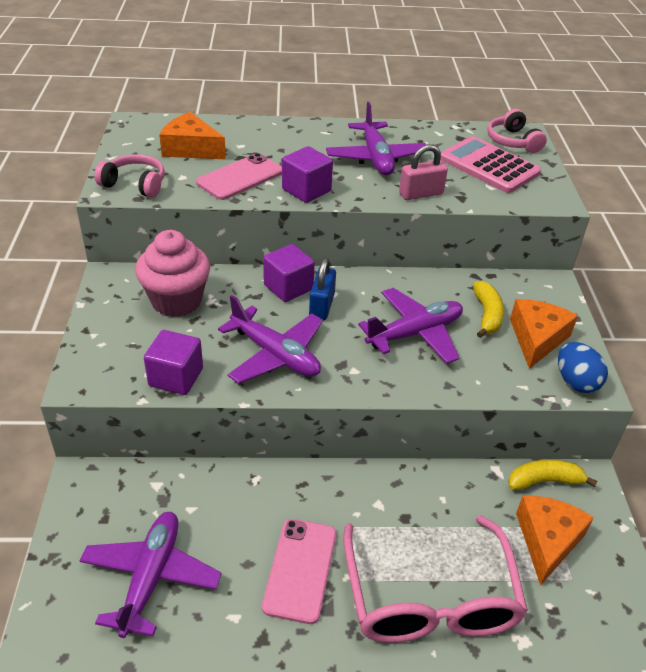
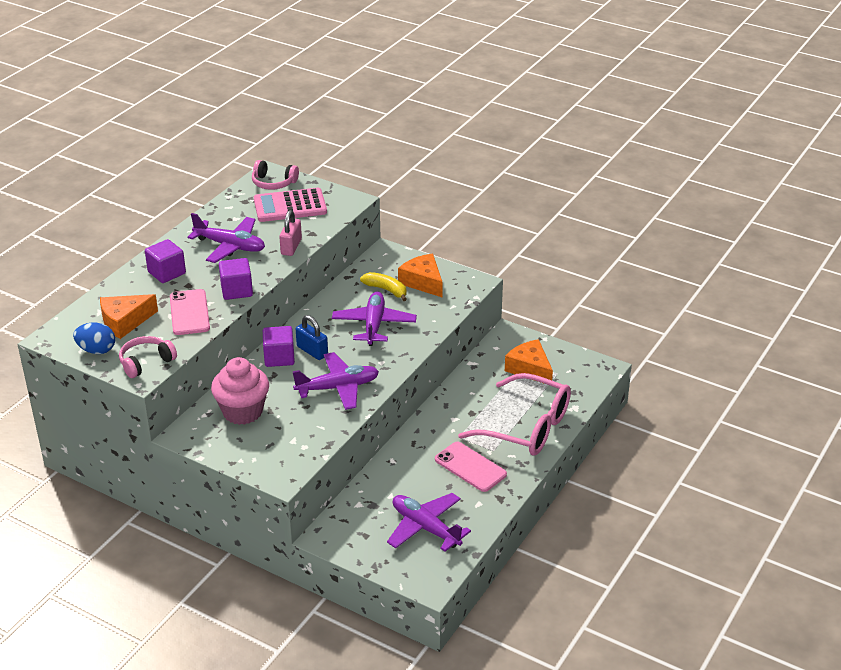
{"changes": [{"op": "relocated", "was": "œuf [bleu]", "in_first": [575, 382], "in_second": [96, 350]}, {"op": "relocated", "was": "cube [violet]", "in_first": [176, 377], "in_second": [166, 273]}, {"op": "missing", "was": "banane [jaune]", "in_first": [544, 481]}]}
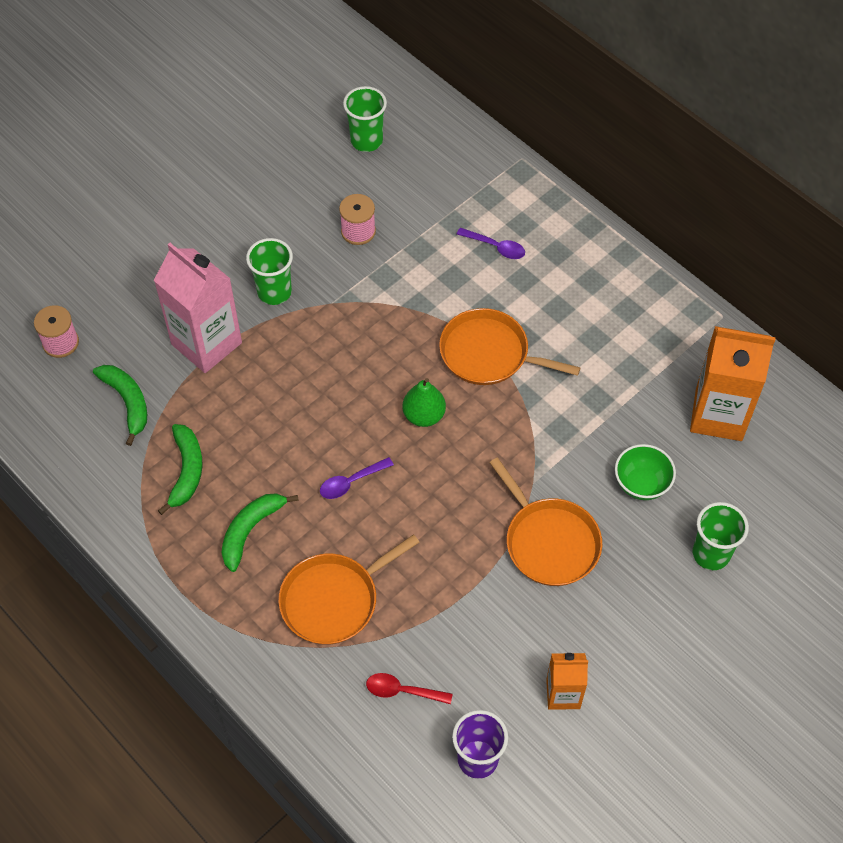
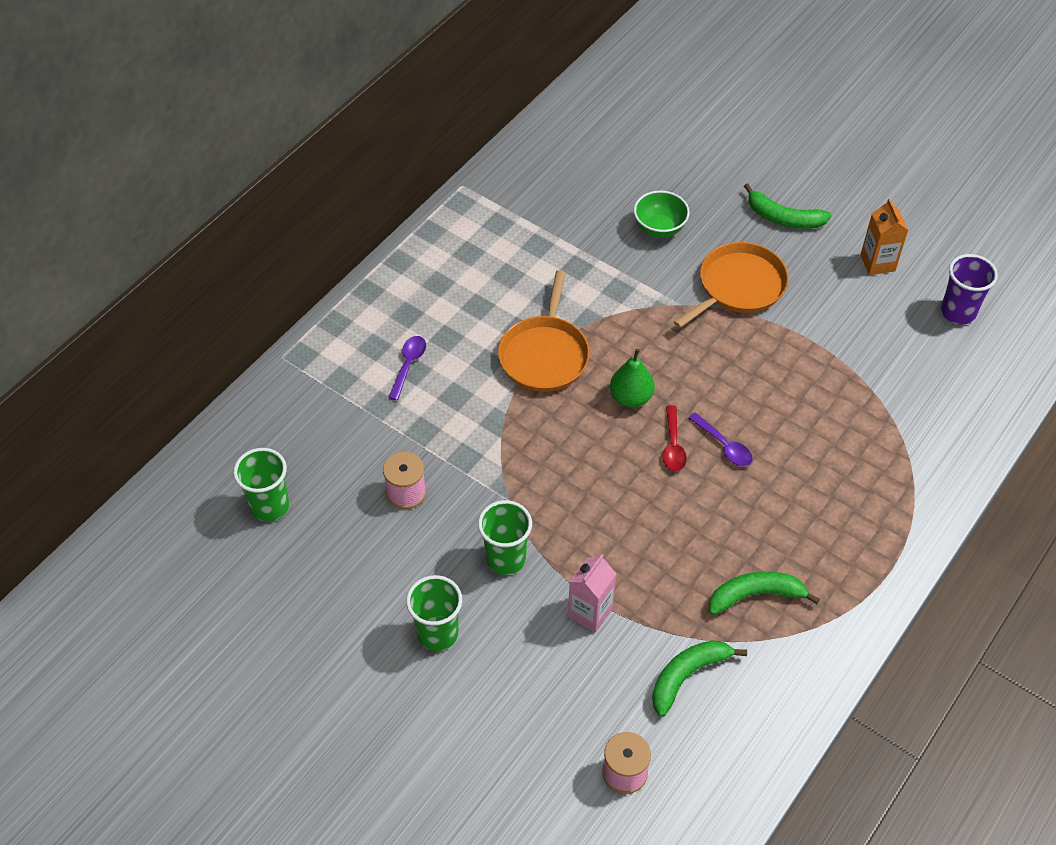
{"changes": [{"op": "relocated", "was": "gobelet [vert]", "in_first": [711, 554], "in_second": [437, 633]}, {"op": "size", "was": "brique de lait [rose]", "in_first": [206, 343], "in_second": [590, 612], "ratio": 0.56}, {"op": "relocated", "was": "cuillère [rouge]", "in_first": [402, 691], "in_second": [673, 445]}, {"op": "relocated", "was": "banane [vert]", "in_first": [250, 530], "in_second": [783, 218]}, {"op": "missing", "was": "poêle [orange]", "in_first": [333, 600]}, {"op": "missing", "was": "brique de lait [orange]", "in_first": [718, 415]}]}
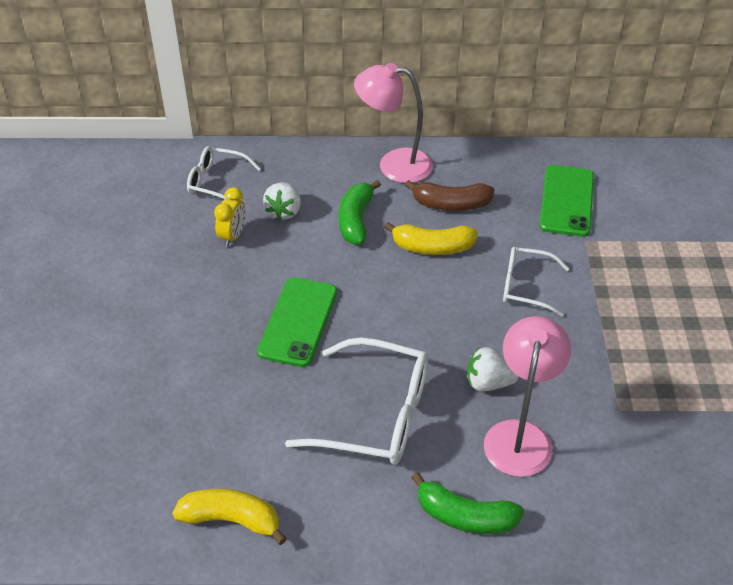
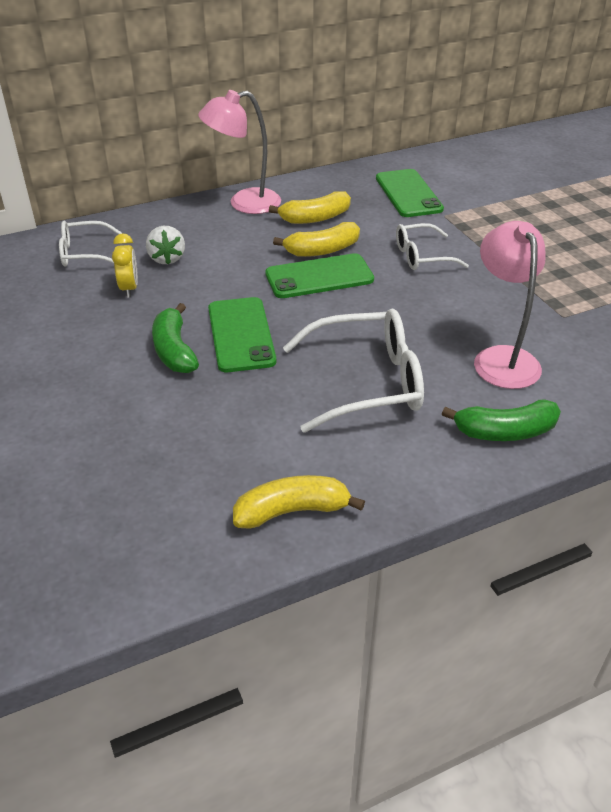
{"changes": [{"op": "relocated", "was": "banane [vert]", "in_first": [356, 220], "in_second": [174, 350]}, {"op": "appeared", "now": "téléphone [vert]", "in_second": [319, 277]}, {"op": "colour", "was": "banane [marron]", "now": "banane [jaune]", "in_first": [451, 204], "in_second": [315, 218]}, {"op": "missing", "was": "fraise [blanc]", "in_first": [488, 383]}]}
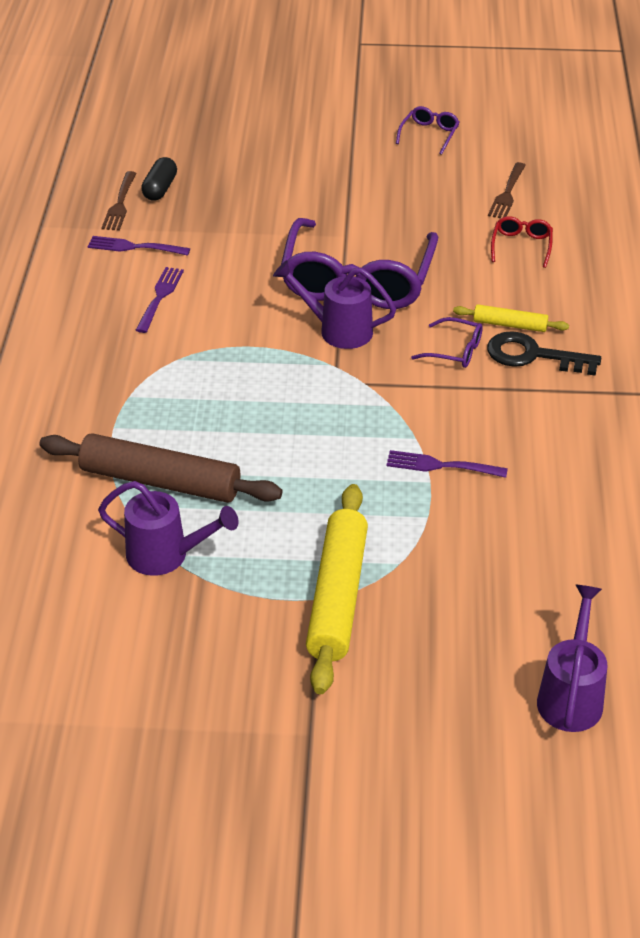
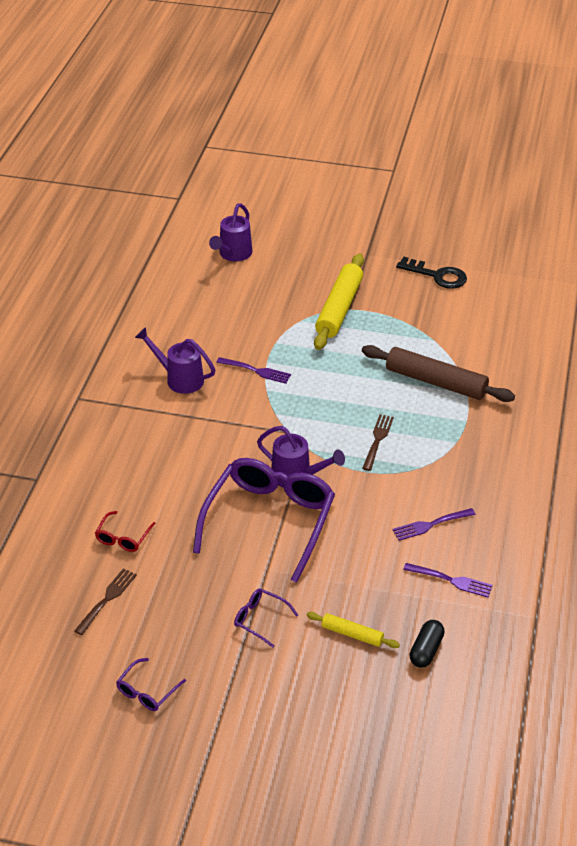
{"changes": [{"op": "relocated", "was": "arrosoir [violet]", "in_first": [166, 555], "in_second": [180, 379]}, {"op": "relocated", "was": "lunettes [violet]", "in_first": [454, 351], "in_second": [260, 619]}, {"op": "relocated", "was": "rouleau à pâtisserie [jaune]", "in_first": [509, 325], "in_second": [352, 634]}, {"op": "relocated", "was": "fourchette [marron]", "in_first": [120, 204], "in_second": [377, 440]}, {"op": "spun", "was": "fourchette [violet]", "in_first": [160, 297], "in_second": [430, 524], "clockwise": 45}, {"op": "relocated", "was": "clé [noir]", "in_first": [533, 355], "in_second": [437, 275]}]}
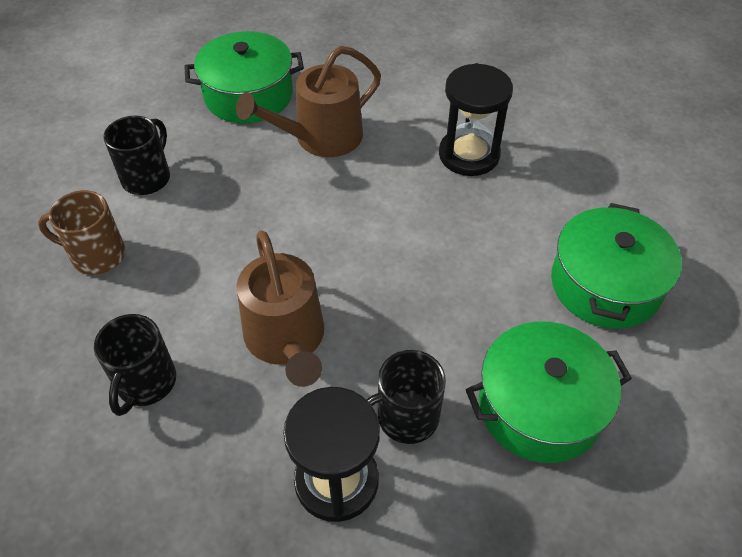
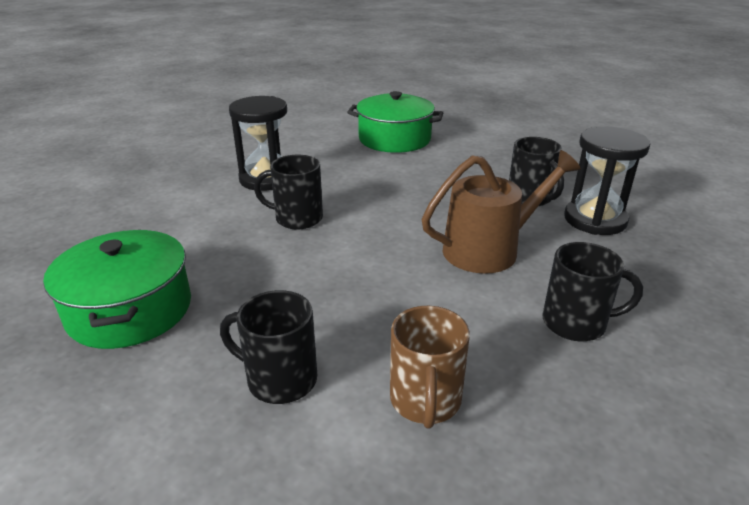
{"changes": [{"op": "appeared", "now": "tasse [noir]", "in_second": [297, 218]}, {"op": "missing", "was": "arrosoir [marron]", "in_first": [321, 138]}, {"op": "missing", "was": "marmite [vert]", "in_first": [539, 407]}]}
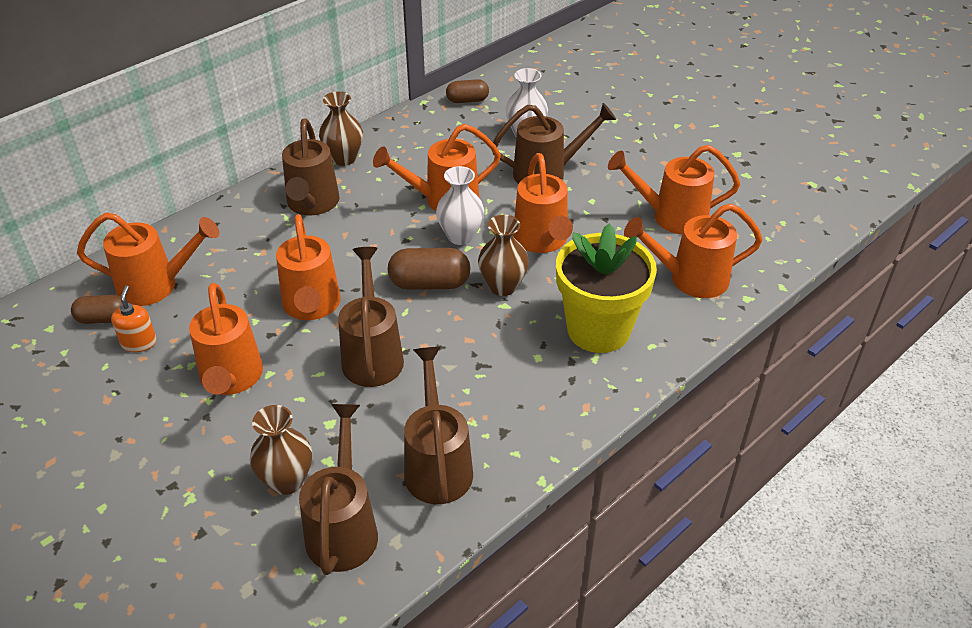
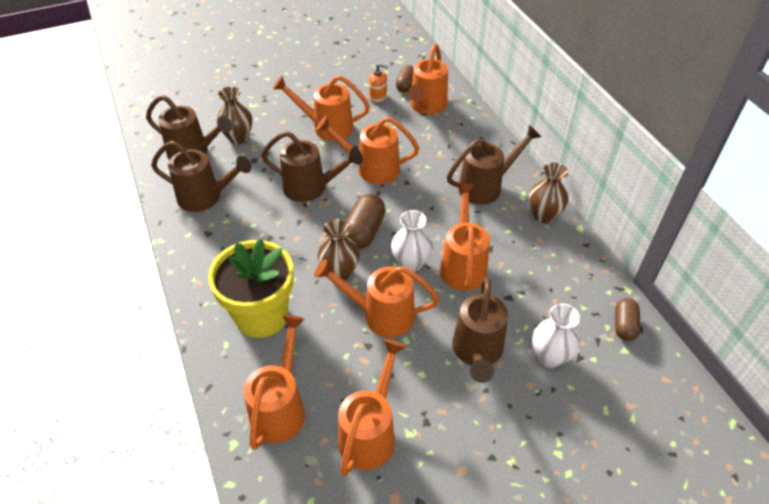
{"changes": [{"op": "spun", "was": "arrosoir [marron]", "in_first": [312, 204], "in_second": [486, 187], "clockwise": 135}]}
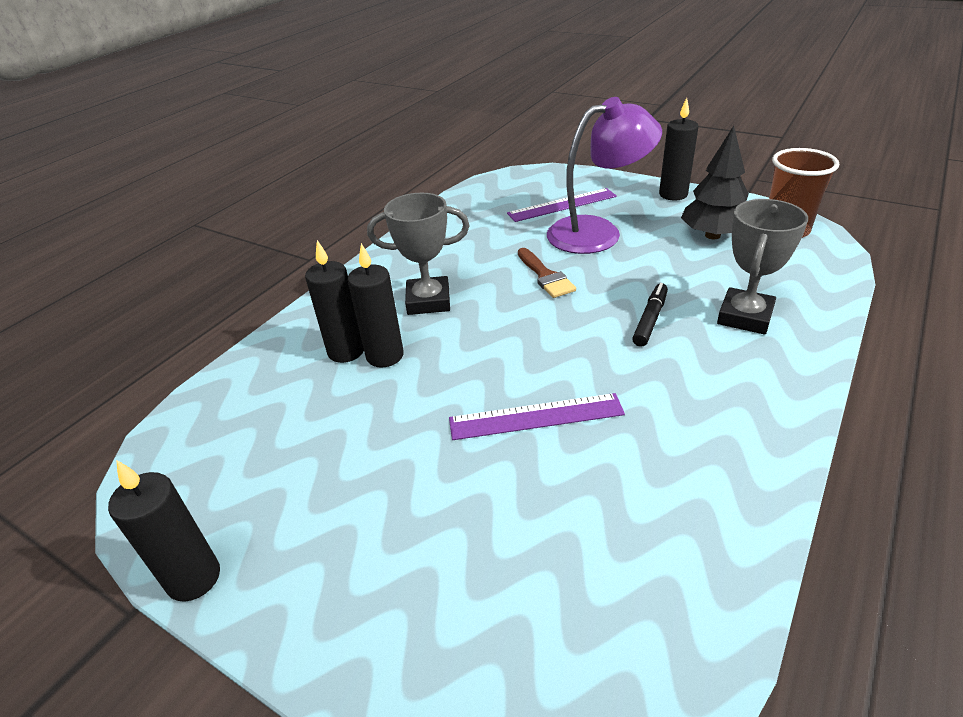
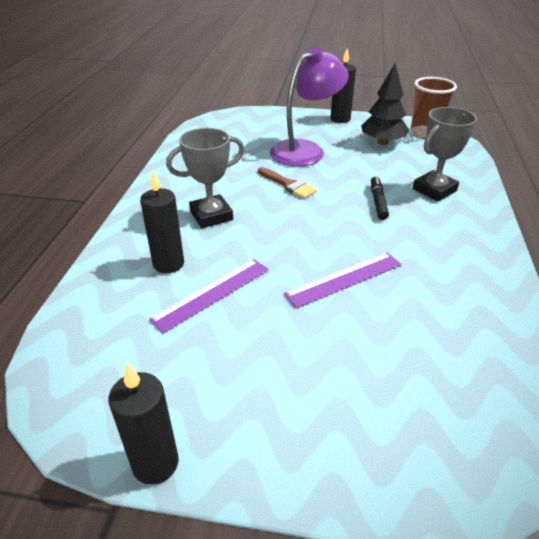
{"changes": [{"op": "relocated", "was": "règle [violet]", "in_first": [562, 205], "in_second": [212, 293]}, {"op": "spun", "was": "trophée [gris]", "in_first": [745, 316], "in_second": [434, 190], "clockwise": 45}, {"op": "missing", "was": "bougie [noir]", "in_first": [385, 356]}]}
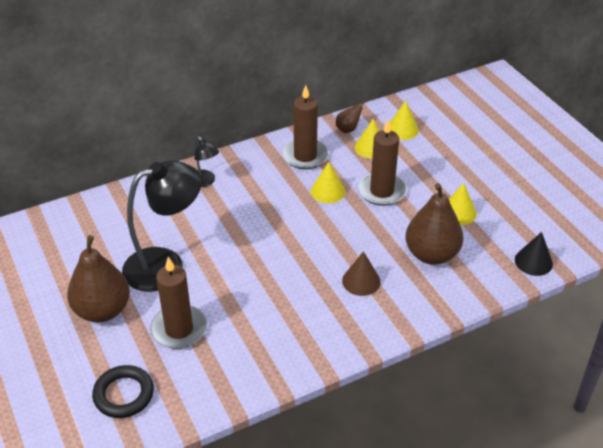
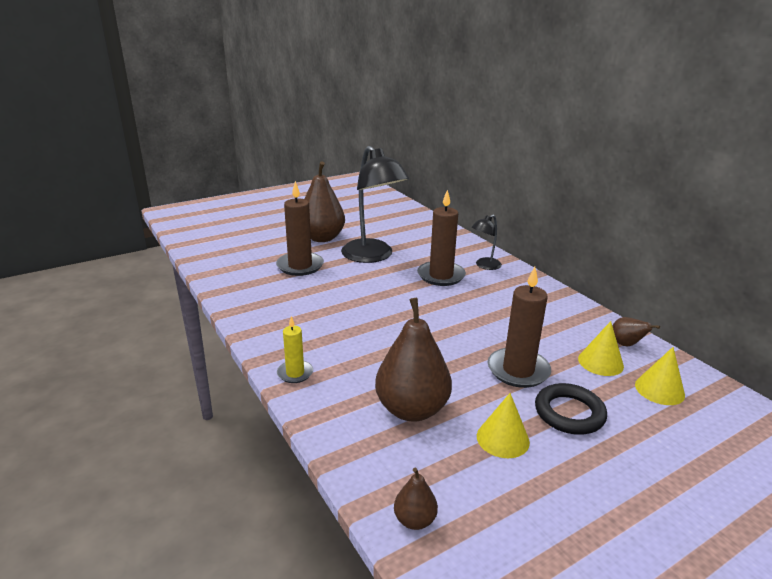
{"changes": [{"op": "appeared", "now": "bougie [jaune]", "in_second": [295, 373]}, {"op": "exchanged", "was": "cône [noir]", "now": "poire [marron]", "in_first": [533, 261], "in_second": [414, 520]}, {"op": "relocated", "was": "bougie [marron]", "in_first": [305, 156], "in_second": [441, 276]}, {"op": "relocated", "was": "anneau [noir]", "in_first": [124, 394], "in_second": [569, 413]}, {"op": "missing", "was": "cône [jaune]", "in_first": [328, 191]}, {"op": "missing", "was": "cône [marron]", "in_first": [361, 281]}]}
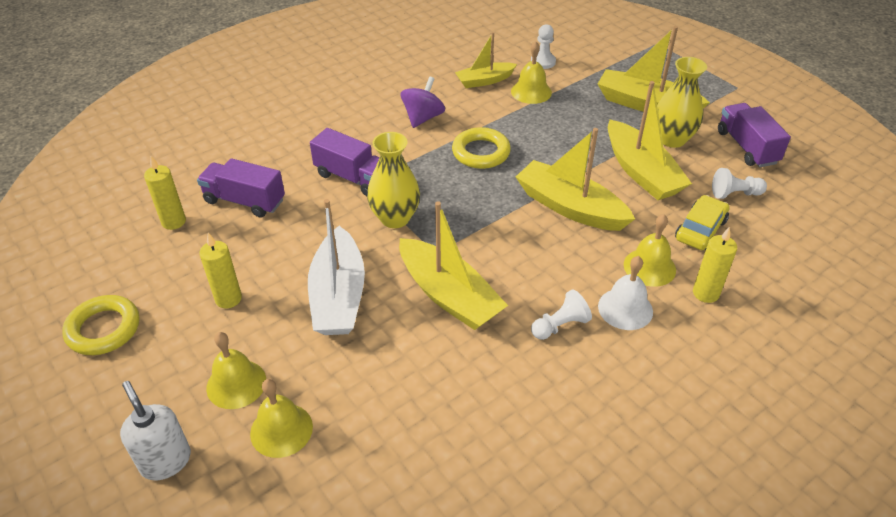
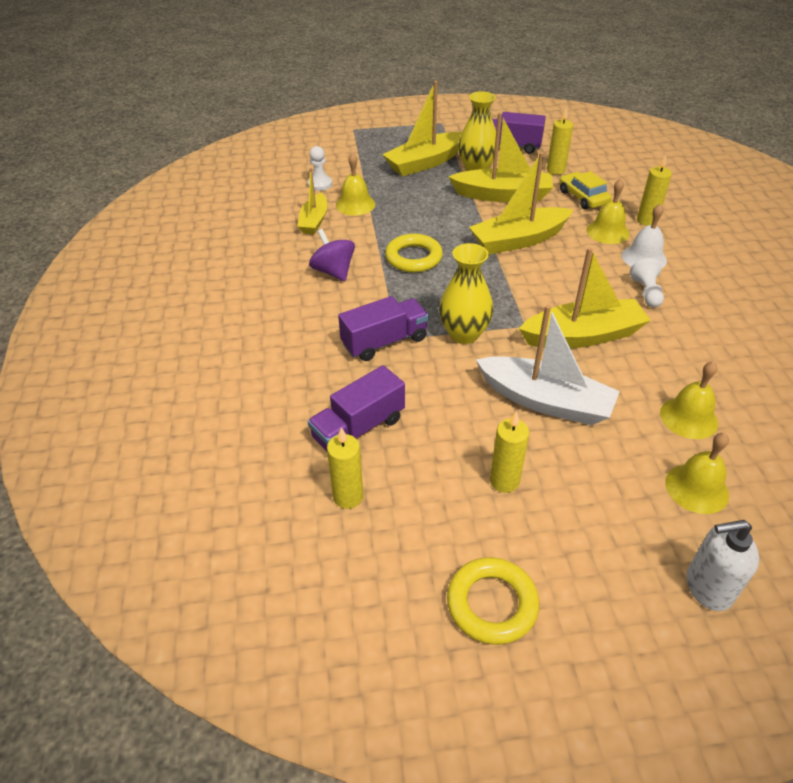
{"changes": [{"op": "exchanged", "was": "pion [blanc]", "now": "bougie [jaune]", "in_first": [735, 194], "in_second": [555, 170]}, {"op": "relocated", "was": "cloche [jaune]", "in_first": [236, 384], "in_second": [688, 417]}]}
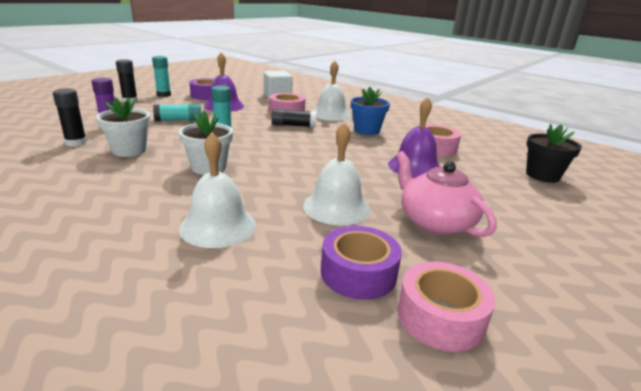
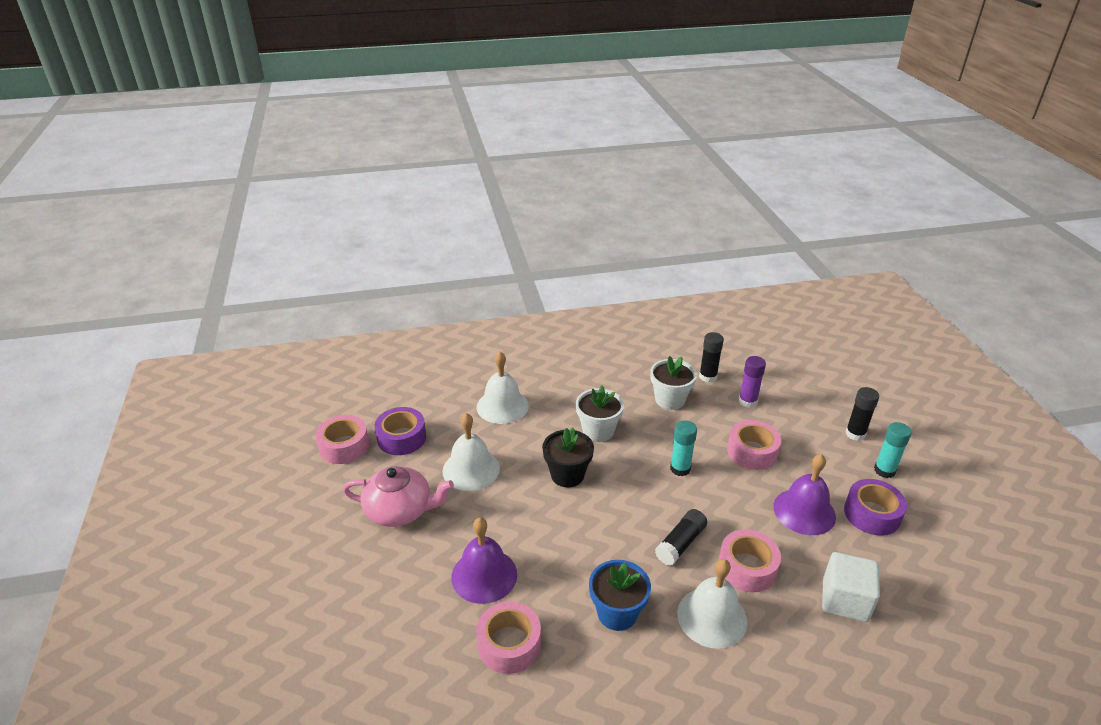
{"changes": [{"op": "relocated", "was": "pot de fleurs [noir]", "in_first": [542, 175], "in_second": [567, 475]}, {"op": "exchanged", "was": "bâton de colle [turquoise]", "now": "ruban adhésif [rose]", "in_first": [179, 120], "in_second": [752, 452]}]}
